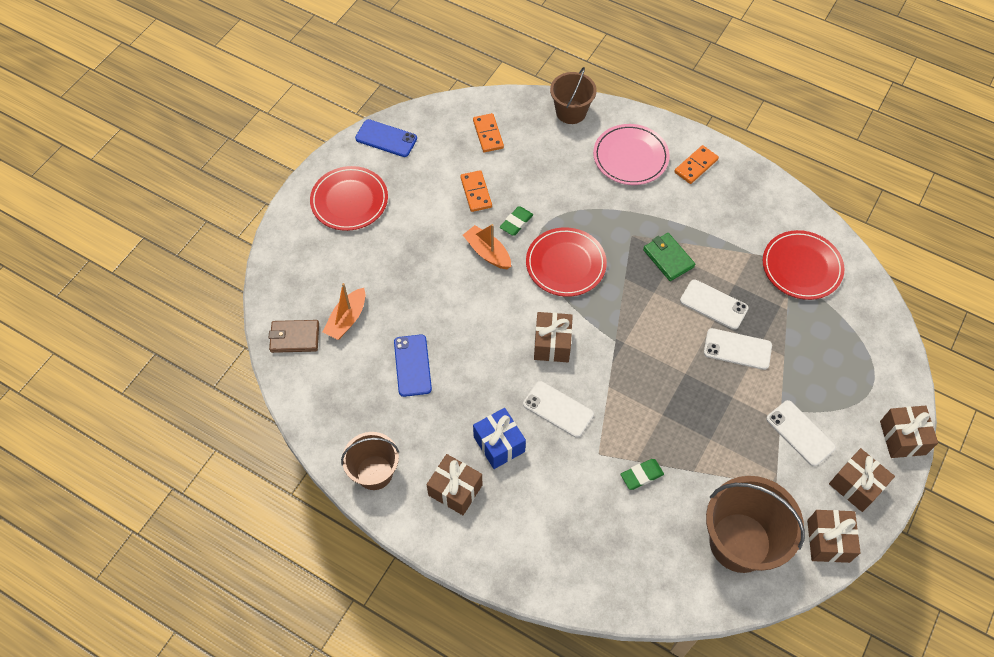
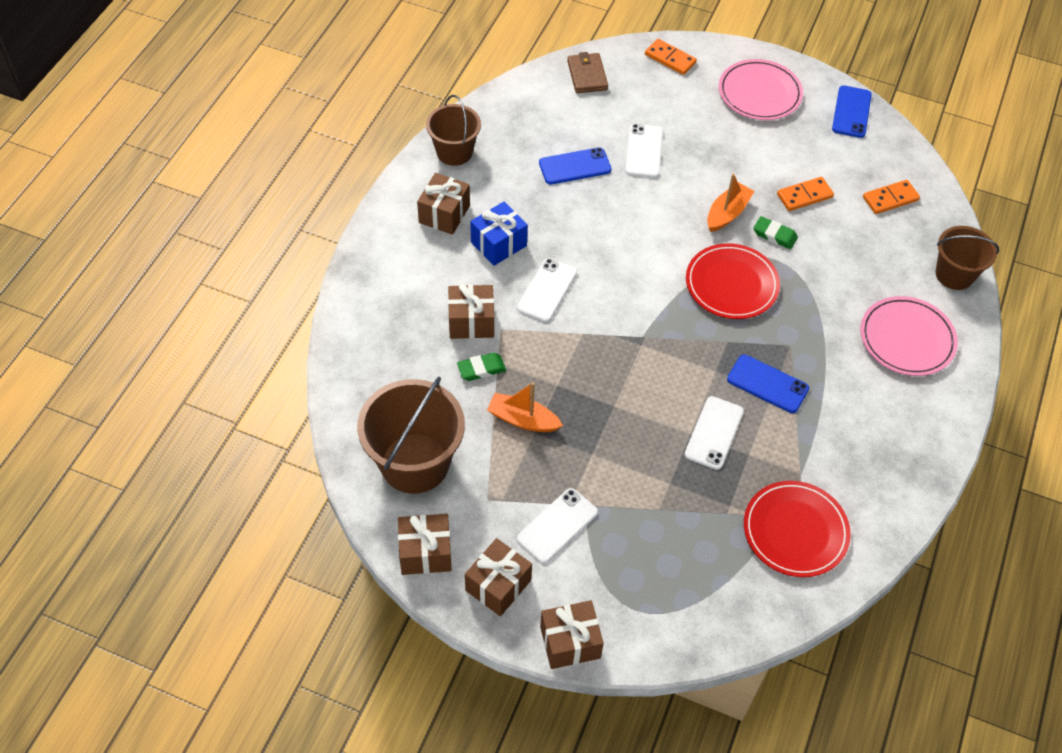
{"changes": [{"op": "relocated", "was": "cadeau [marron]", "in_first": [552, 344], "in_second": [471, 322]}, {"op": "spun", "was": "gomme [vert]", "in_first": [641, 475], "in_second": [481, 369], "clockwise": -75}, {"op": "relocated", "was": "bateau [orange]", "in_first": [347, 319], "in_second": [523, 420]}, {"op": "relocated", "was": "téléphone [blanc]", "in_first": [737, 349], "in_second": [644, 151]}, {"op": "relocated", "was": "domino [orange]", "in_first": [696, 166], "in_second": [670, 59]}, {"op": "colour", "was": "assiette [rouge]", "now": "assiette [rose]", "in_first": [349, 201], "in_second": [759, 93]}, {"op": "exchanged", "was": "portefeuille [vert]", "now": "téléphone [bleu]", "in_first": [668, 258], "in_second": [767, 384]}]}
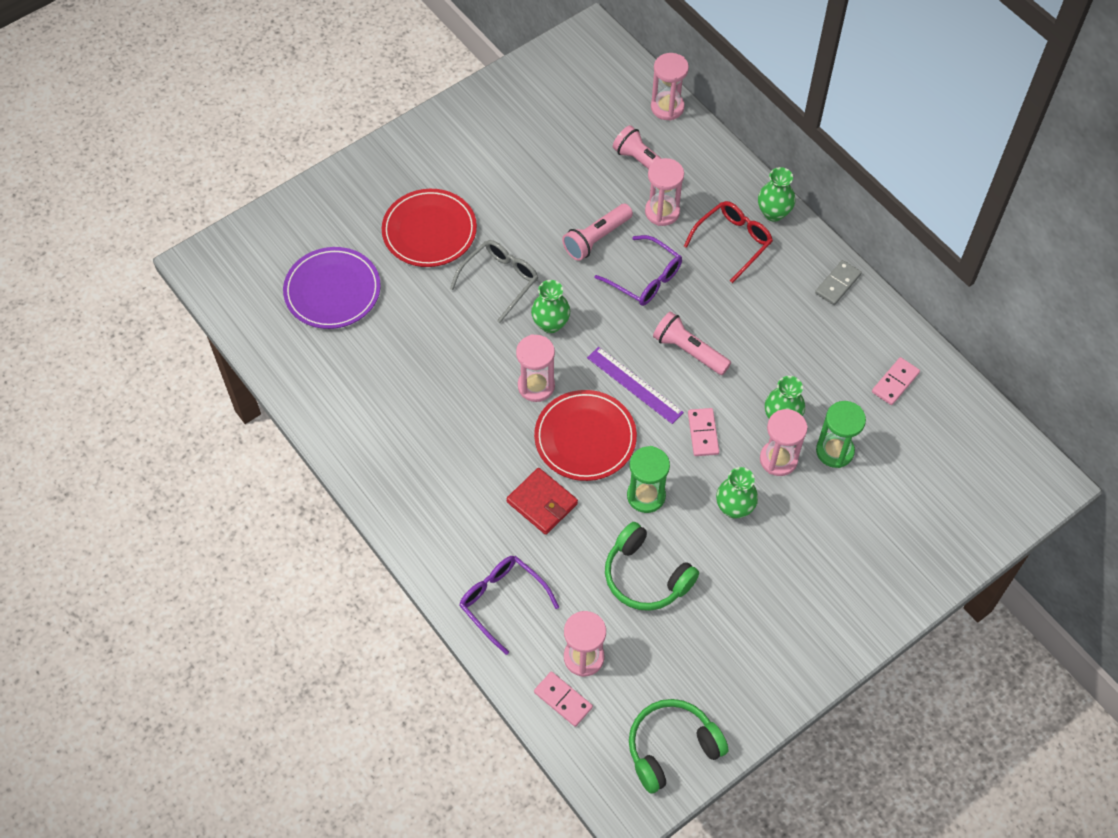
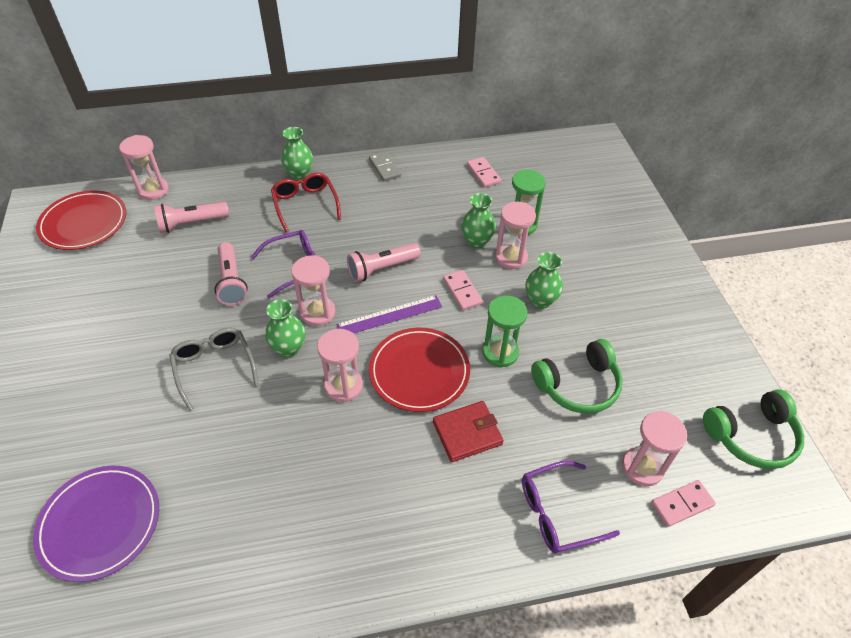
{"changes": [{"op": "relocated", "was": "assiette [rouge]", "in_first": [429, 231], "in_second": [84, 223]}, {"op": "relocated", "was": "sablier [rose]", "in_first": [662, 212], "in_second": [318, 312]}, {"op": "spun", "was": "domino [rose]", "in_first": [703, 433], "in_second": [462, 291], "clockwise": 45}, {"op": "spun", "was": "casque audio [vert]", "in_first": [671, 747], "in_second": [752, 436], "clockwise": -105}]}
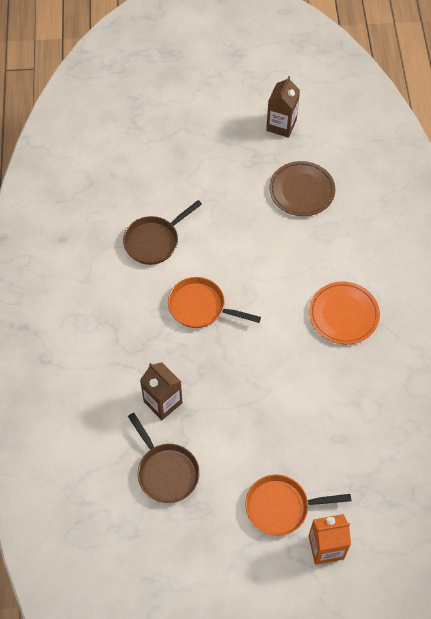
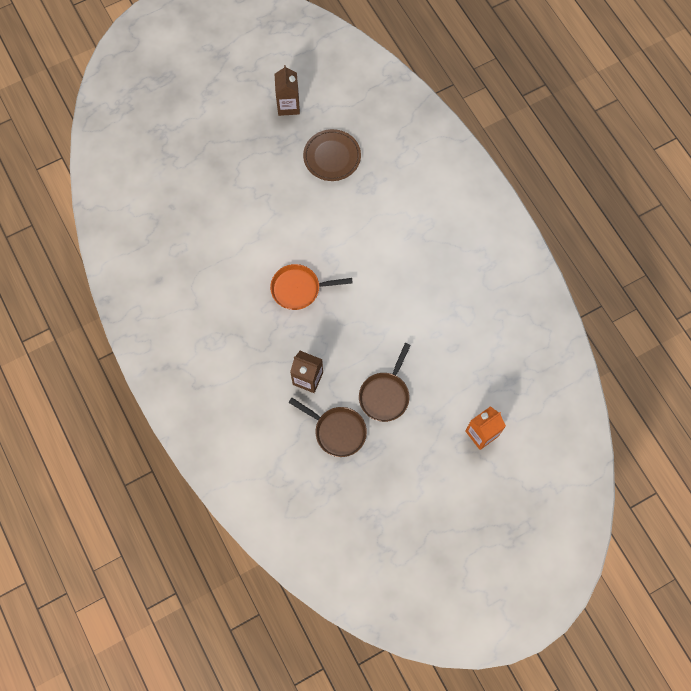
{"changes": [{"op": "relocated", "was": "poêle [marron]", "in_first": [154, 241], "in_second": [385, 395]}, {"op": "missing", "was": "poêle [orange]", "in_first": [281, 507]}, {"op": "missing", "was": "assiette [orange]", "in_first": [343, 315]}]}
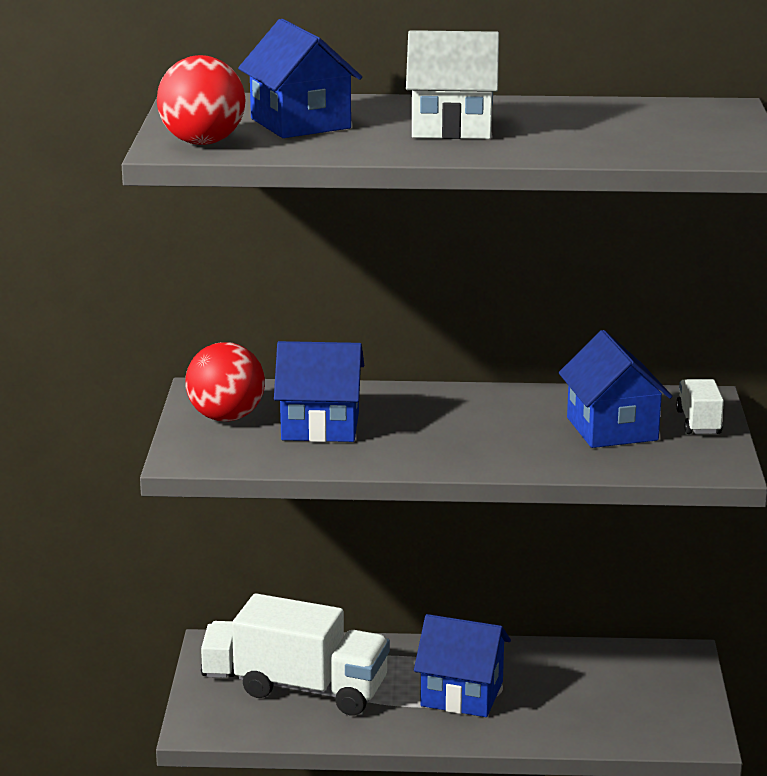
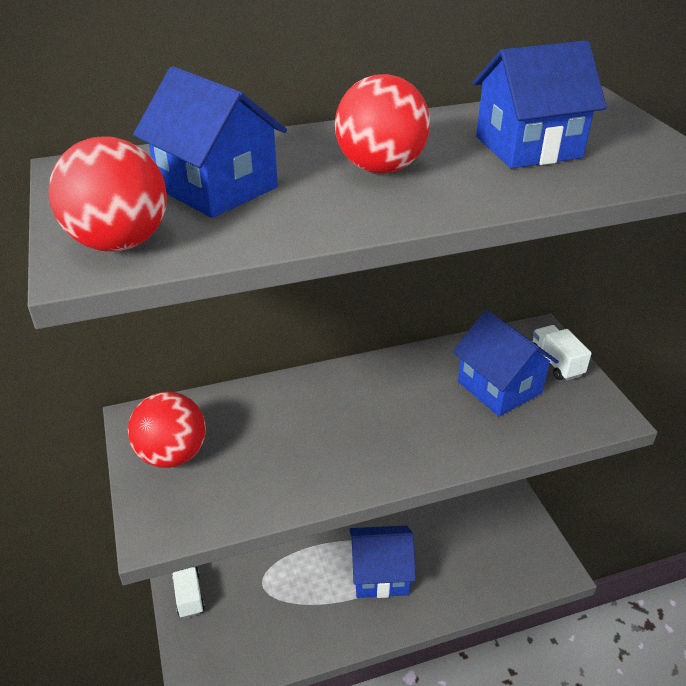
{"changes": [{"op": "exchanged", "was": "maison [blanc]", "now": "balle [rouge]", "in_first": [452, 127], "in_second": [380, 168]}, {"op": "relocated", "was": "maison [bleu]", "in_first": [320, 426], "in_second": [528, 147]}, {"op": "missing", "was": "camion [blanc]", "in_first": [311, 689]}]}
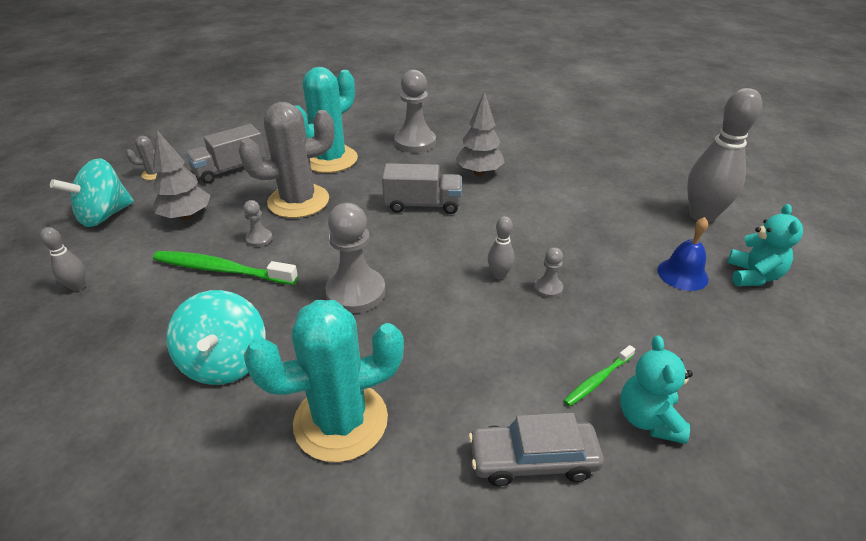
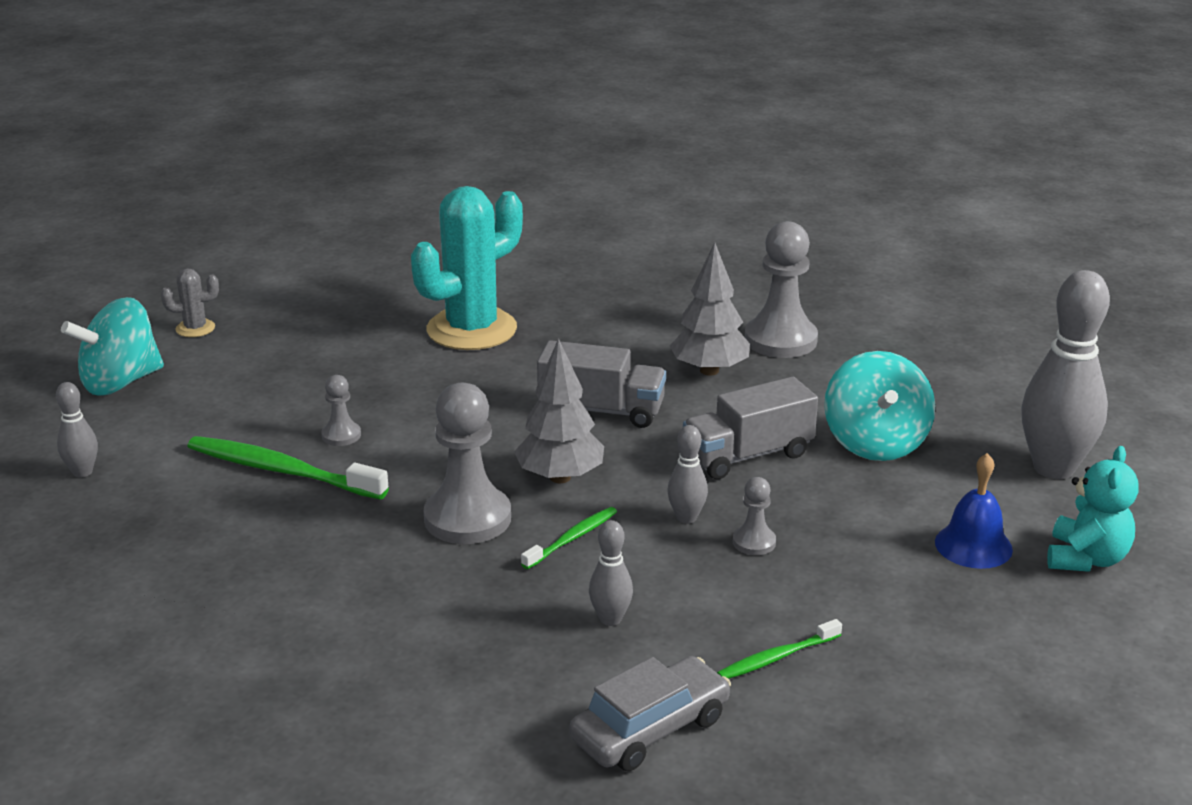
{"changes": [{"op": "relocated", "was": "arbre [gris]", "in_first": [187, 216], "in_second": [560, 477]}, {"op": "appeared", "now": "brosse à dents [vert]", "in_second": [571, 539]}, {"op": "spun", "was": "voiture [gris]", "in_first": [533, 459], "in_second": [650, 729], "clockwise": 135}, {"op": "appeared", "now": "quille [gris]", "in_second": [610, 619]}, {"op": "relocated", "was": "camion [gris]", "in_first": [230, 169], "in_second": [748, 455]}, {"op": "relocated", "was": "pion [gris]", "in_first": [415, 142], "in_second": [780, 340]}, {"op": "relocated", "was": "toupie [turquoise]", "in_first": [226, 362], "in_second": [875, 443]}, {"op": "missing", "was": "cactus [gris]", "in_first": [298, 201]}, {"op": "missing", "was": "cactus [turquoise]", "in_first": [341, 421]}, {"op": "missing", "was": "ours en peluche [turquoise]", "in_first": [648, 419]}]}
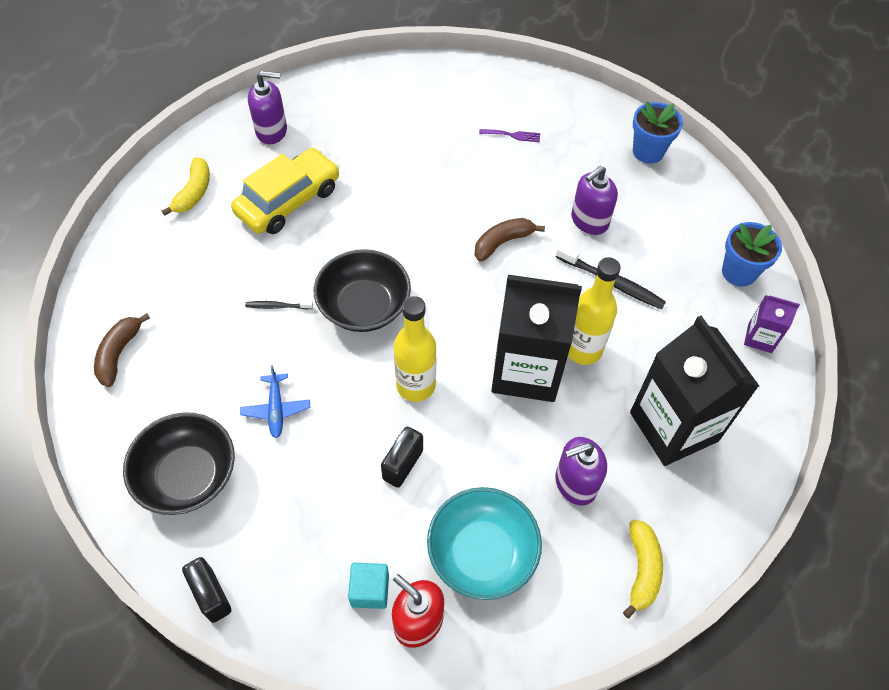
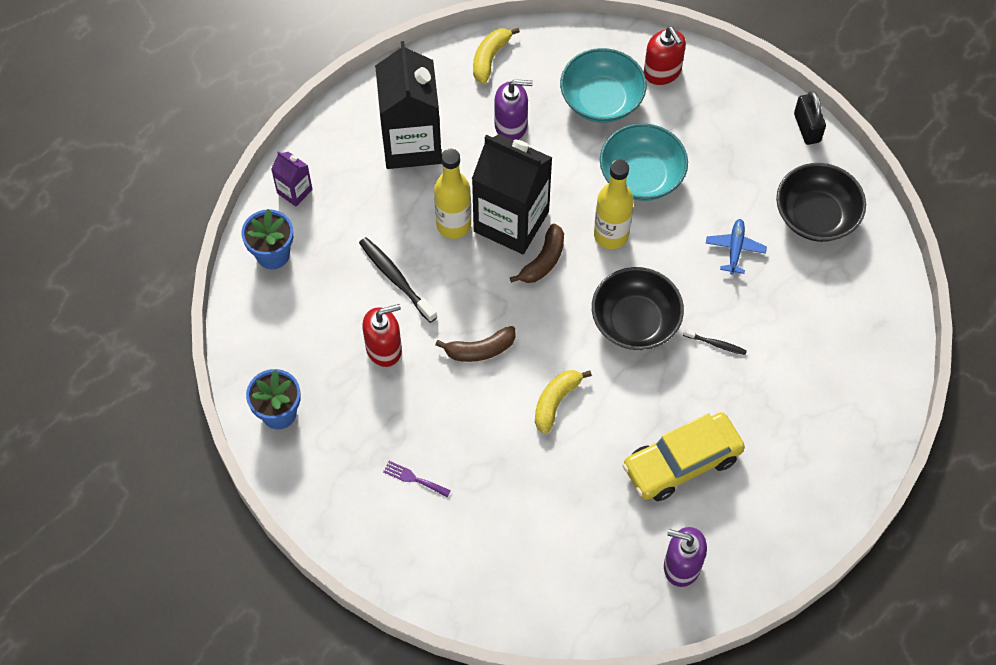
{"changes": [{"op": "colour", "was": "distributeur de savon [violet]", "now": "distributeur de savon [rouge]", "in_first": [589, 221], "in_second": [384, 348]}, {"op": "relocated", "was": "banane [marron]", "in_first": [119, 353], "in_second": [543, 261]}, {"op": "relocated", "was": "banane [jaune]", "in_first": [194, 192], "in_second": [556, 402]}, {"op": "exchanged", "was": "cadenas [noir]", "now": "bol [turquoise]", "in_first": [403, 464], "in_second": [641, 176]}, {"op": "missing", "was": "cube [turquoise]", "in_first": [370, 590]}]}
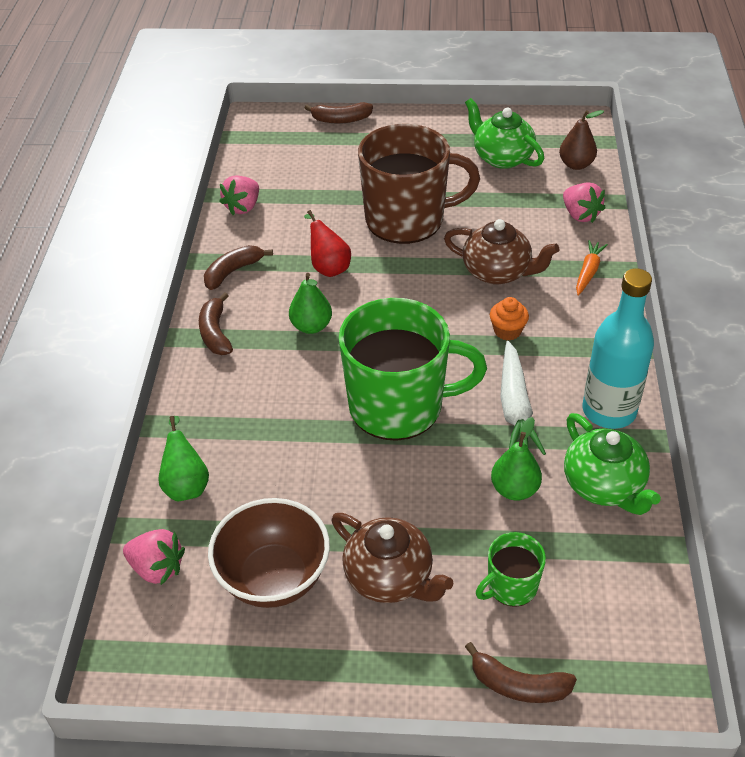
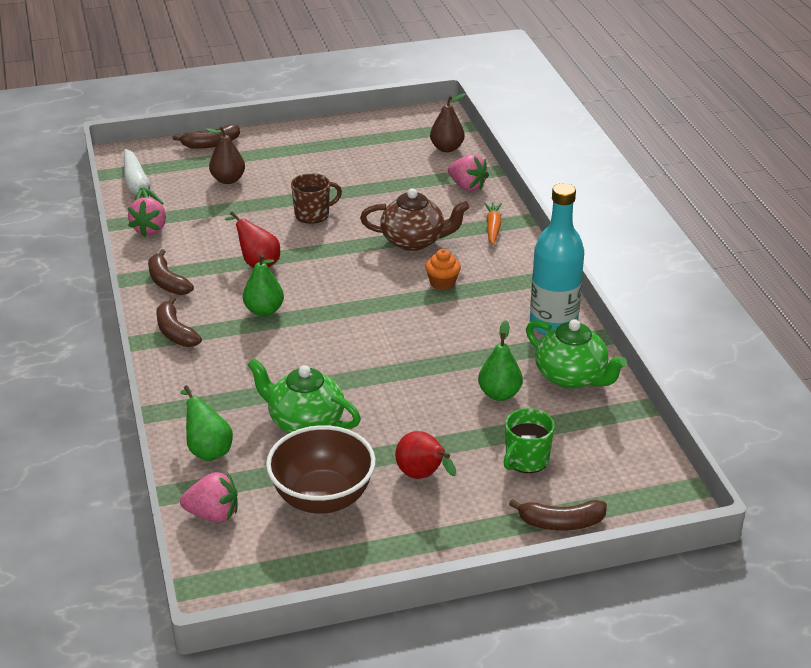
{"changes": [{"op": "relocated", "was": "carotte [blanc]", "in_first": [515, 408], "in_second": [138, 188]}, {"op": "spun", "was": "banane [marron]", "in_first": [233, 272], "in_second": [167, 282], "clockwise": -60}, {"op": "appeared", "now": "poire [marron]", "in_second": [228, 180]}, {"op": "relocated", "was": "théière [vert]", "in_first": [502, 157], "in_second": [305, 422]}, {"op": "size", "was": "tasse [marron]", "in_first": [407, 219], "in_second": [313, 214], "ratio": 0.46}, {"op": "exchanged", "was": "théière [marron]", "now": "poire [rouge]", "in_first": [390, 577], "in_second": [423, 476]}, {"op": "missing", "was": "tasse [vert]", "in_first": [398, 406]}]}
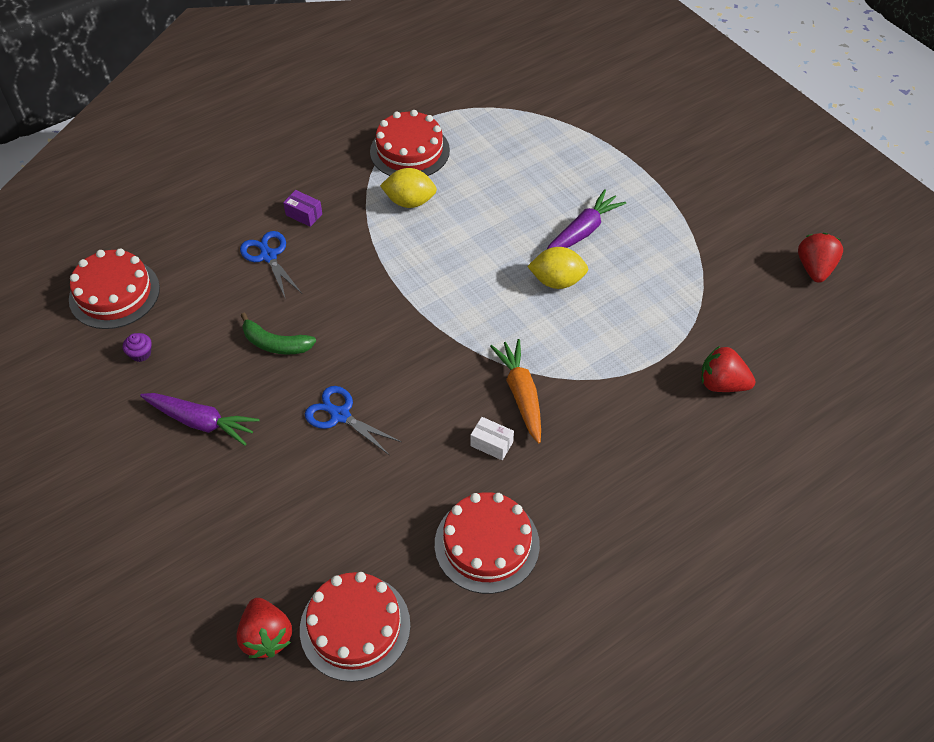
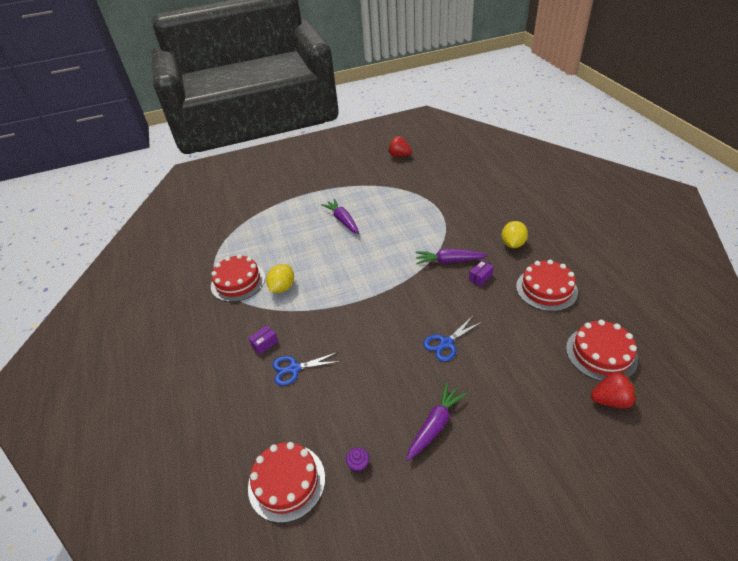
{"changes": [{"op": "colour", "was": "carotte [orange]", "now": "carotte [violet]", "in_first": [521, 395], "in_second": [449, 261]}, {"op": "colour", "was": "boîte [blanc]", "now": "boîte [violet]", "in_first": [491, 444], "in_second": [480, 277]}, {"op": "relocated", "was": "citron [jaune]", "in_first": [557, 281], "in_second": [512, 244]}, {"op": "missing", "was": "banane [vert]", "in_first": [275, 344]}, {"op": "missing", "was": "fraise [rouge]", "in_first": [721, 384]}]}
